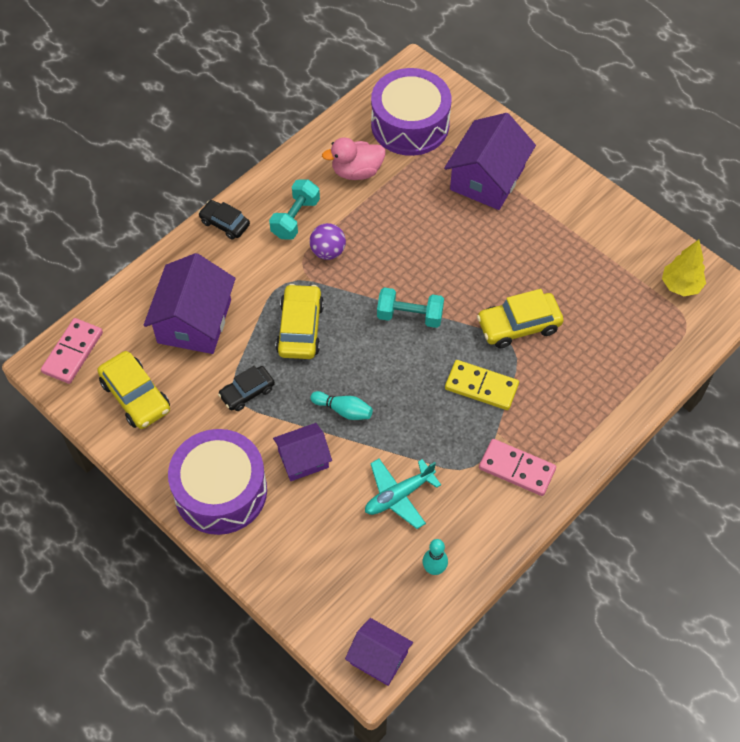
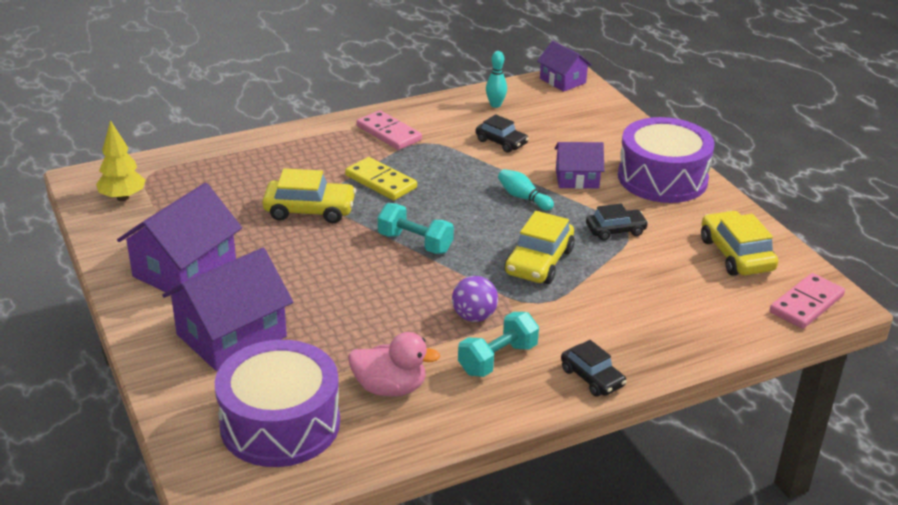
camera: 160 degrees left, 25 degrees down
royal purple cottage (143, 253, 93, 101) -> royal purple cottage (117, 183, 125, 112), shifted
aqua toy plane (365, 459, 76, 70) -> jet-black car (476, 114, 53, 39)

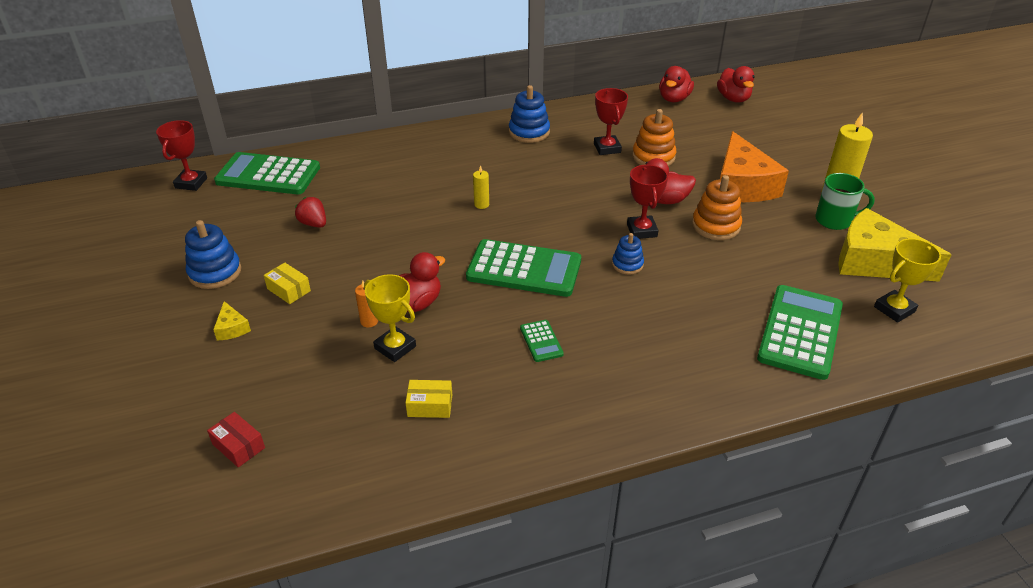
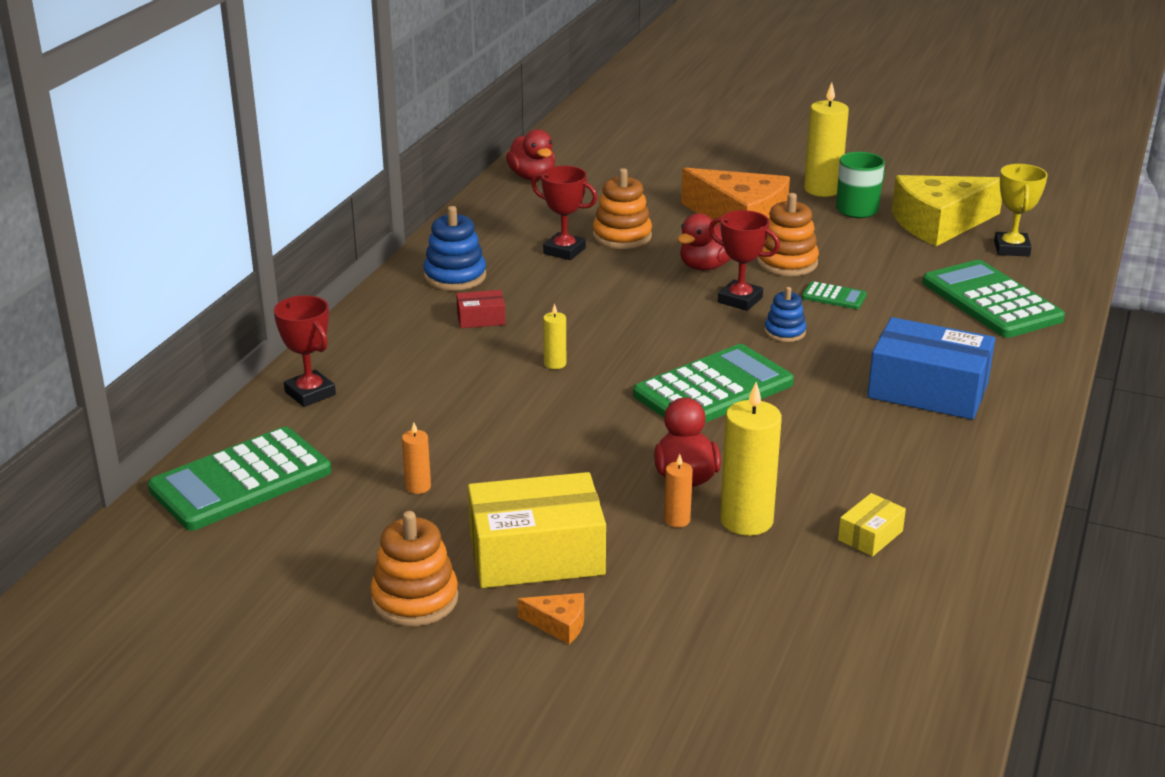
camera: 50 degrees left, 10 degrees down
red prize cup (156, 120, 51, 71) -> red prize cup (274, 295, 62, 112), shifted
blue ring stacker (185, 220, 56, 69) -> orange ring stacker (370, 511, 88, 115)
red strawberry (295, 197, 31, 31) -> orange pillar candle (402, 422, 29, 72)
red box (207, 412, 58, 56) -> red box (456, 290, 50, 38), shifted
golden box (264, 262, 47, 42) -> golden box (468, 472, 138, 116), x2.17
golden cheese (213, 301, 38, 39) -> orange cheese (517, 593, 67, 51)
golden prize cup (364, 274, 52, 88) -> golden pillar candle (720, 382, 62, 154)
green adding machine (520, 320, 44, 42) -> green adding machine (802, 281, 65, 28), shifted
none -> blue box (867, 317, 128, 103)
red rubber duck (717, 66, 38, 36) -> none

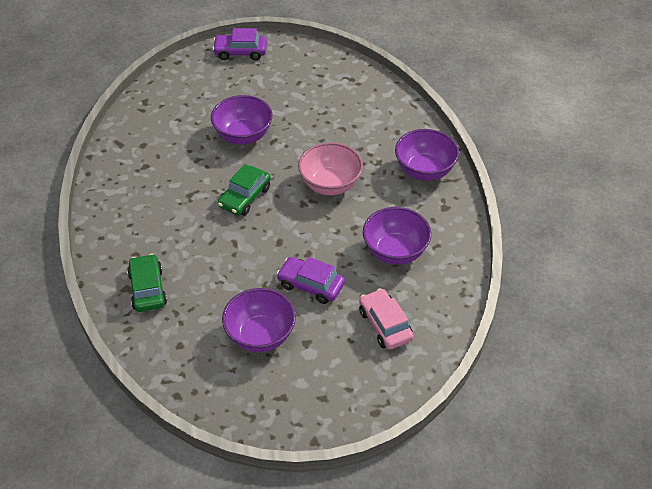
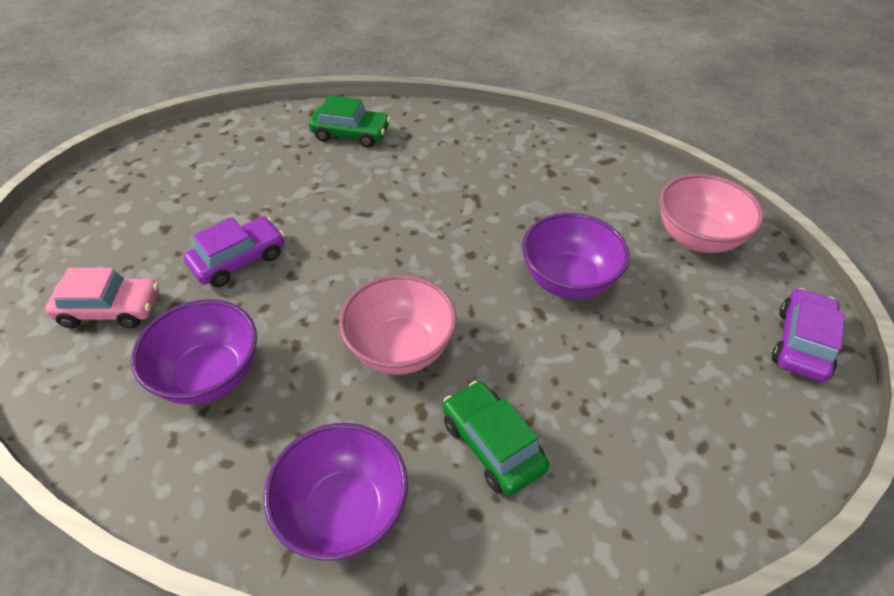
camera: 115 degrees right, 0 degrees up
green car (218, 164, 53, 51) -> green car (443, 381, 106, 115), shifted
none -> pink bowl (660, 174, 104, 79)
royal purple bowl (222, 288, 74, 64) -> none

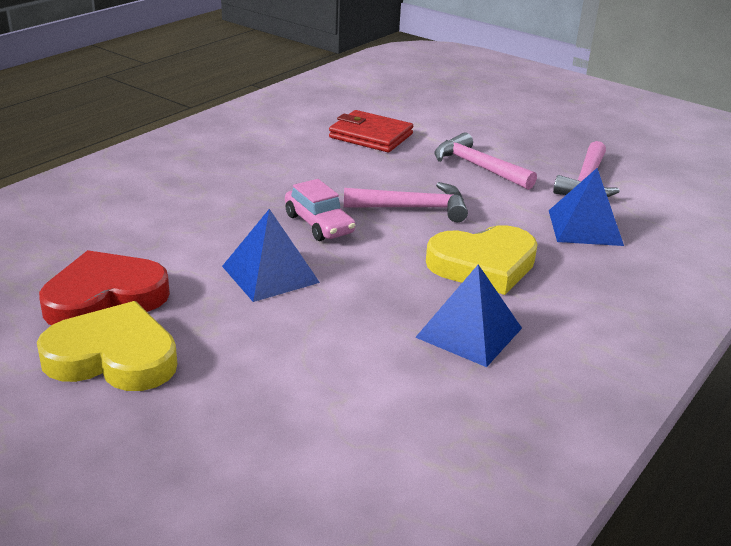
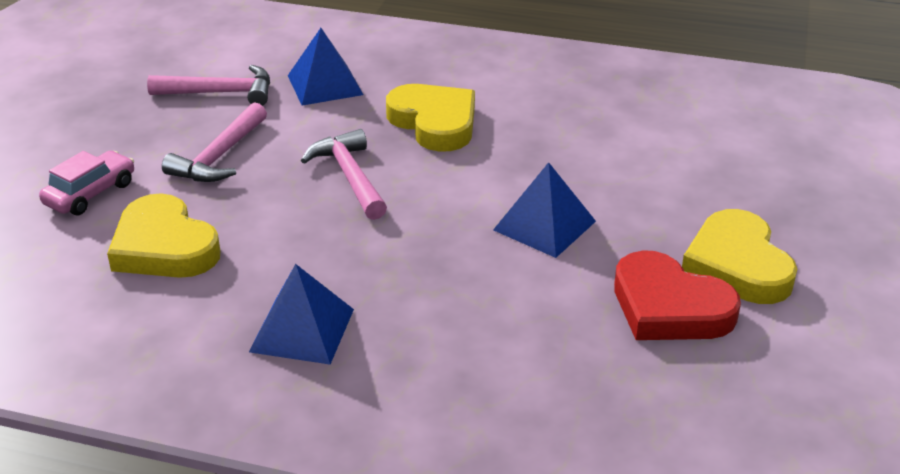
camera: 110 degrees left, 5 degrees up
pink car (285, 179, 70, 62) -> pink car (39, 151, 95, 64), shifted
red billfold (329, 110, 84, 42) -> golden love heart (107, 193, 113, 85)
blue solid pyramid (415, 264, 107, 103) -> blue solid pyramid (249, 264, 105, 101), shifted

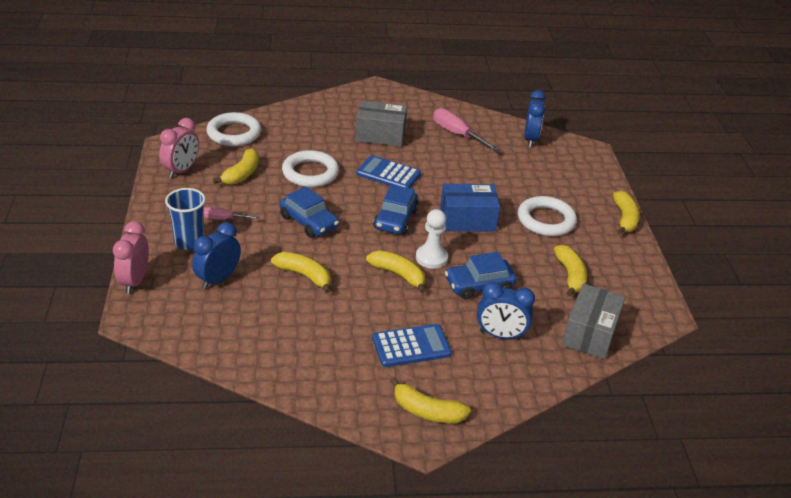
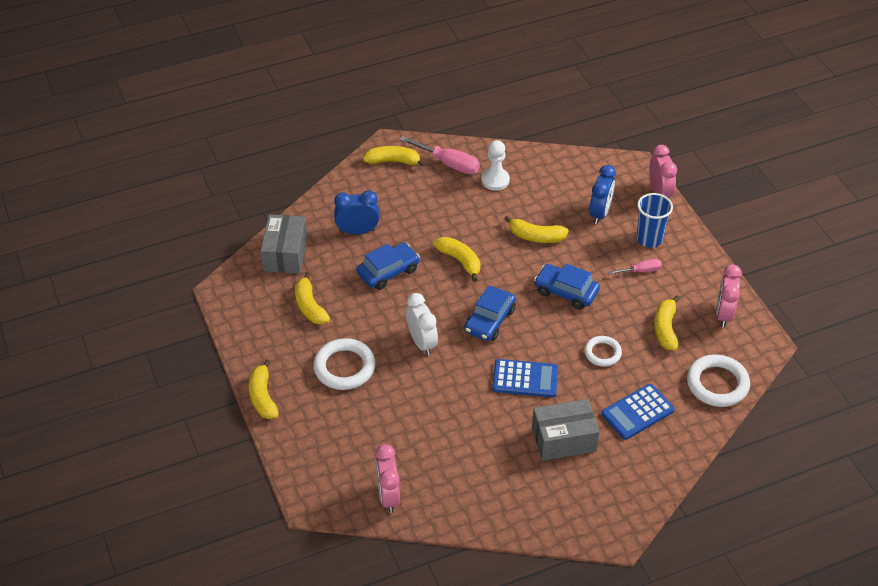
camera: 165 degrees right, 10 degrees up
blue alarm clock (524, 90, 22, 57) -> pink alarm clock (375, 444, 25, 69)
pink flat screwdriver (433, 108, 67, 43) -> pink flat screwdriver (400, 136, 80, 38), shifted
blue box (440, 184, 60, 47) -> snow-white alarm clock (406, 293, 32, 62)
golden banana (366, 250, 60, 43) -> golden banana (433, 237, 47, 45), 150 degrees counterclockwise
blue car (373, 184, 46, 51) -> blue car (464, 285, 52, 56), 150 degrees counterclockwise
snow-white game pawn (416, 209, 32, 60) -> snow-white game pawn (481, 140, 29, 51), shifted
snow-white torus (282, 150, 57, 37) -> snow-white torus (584, 336, 38, 31), x0.61
blue adding machine (372, 324, 80, 43) -> blue adding machine (601, 384, 74, 56), shifted

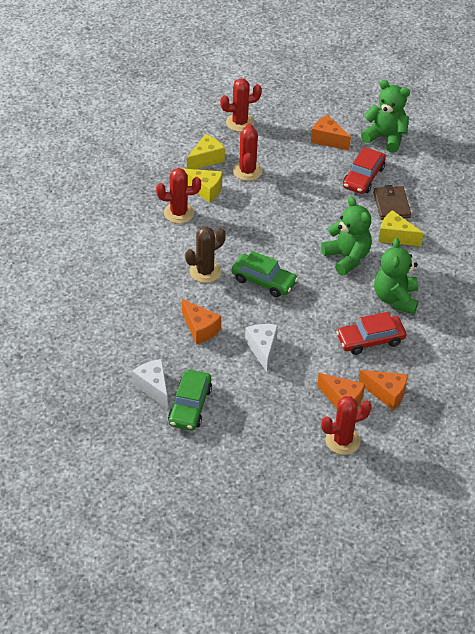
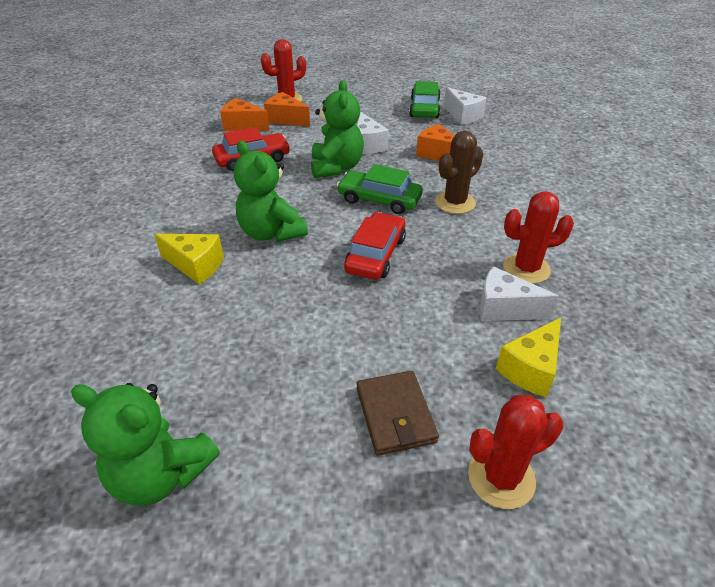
camera: 175 degrees right, 5 degrees down
green teddy (374, 238, 44, 76) -> green teddy (311, 80, 53, 98), shifted
red car (343, 147, 43, 47) -> red car (344, 212, 62, 68), shifted
dark brown billfold (373, 185, 38, 35) -> dark brown billfold (357, 371, 82, 84), shifted
golden cheese (182, 168, 41, 35) -> snow-white cheese (479, 266, 80, 55)
red cactus (233, 124, 29, 57) -> none
orange cheese (311, 115, 40, 36) -> none

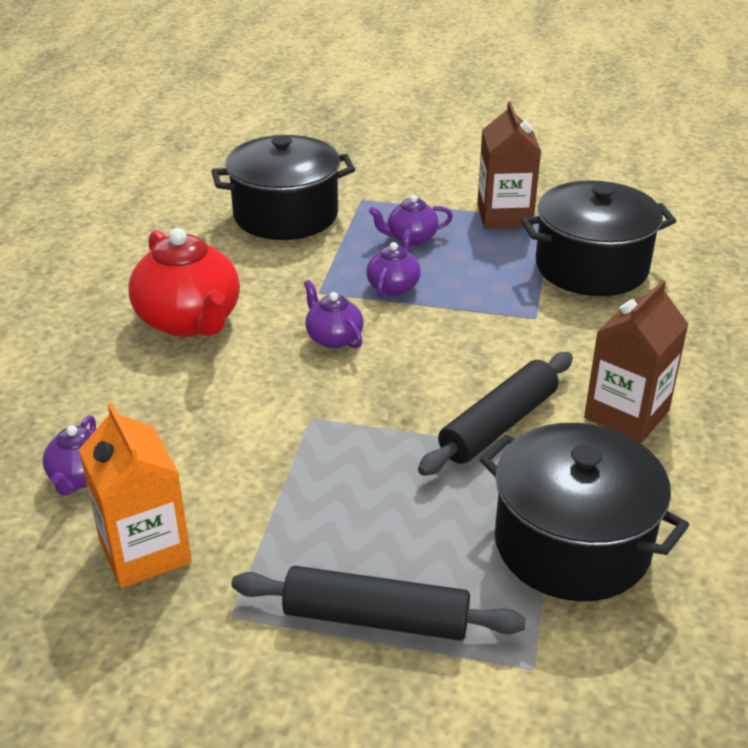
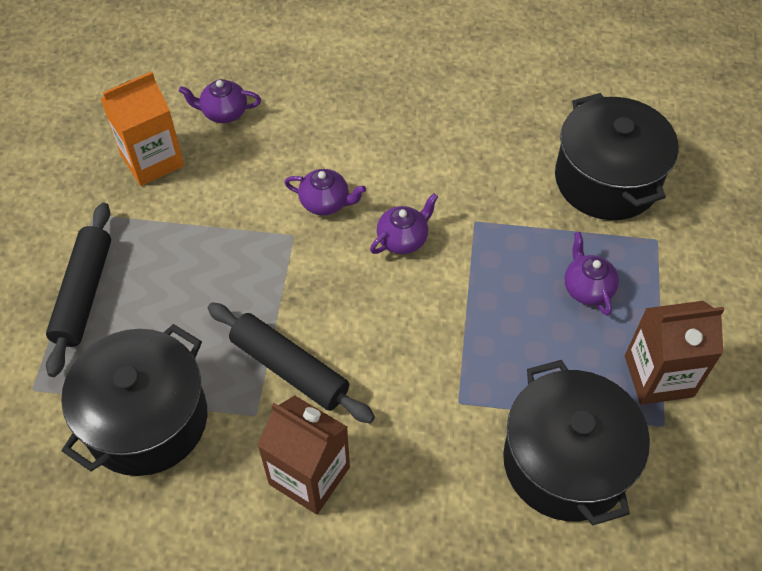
camera: 85 degrees right, 20 degrees up
royal purple teapot (366, 230, 55, 67) -> royal purple teapot (284, 169, 82, 46), shifted
red teapot (129, 228, 111, 109) -> none

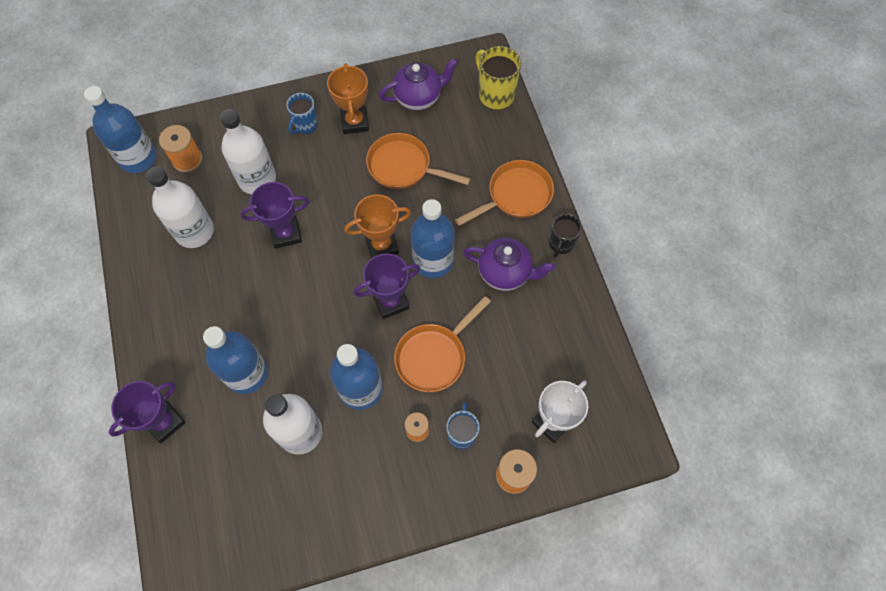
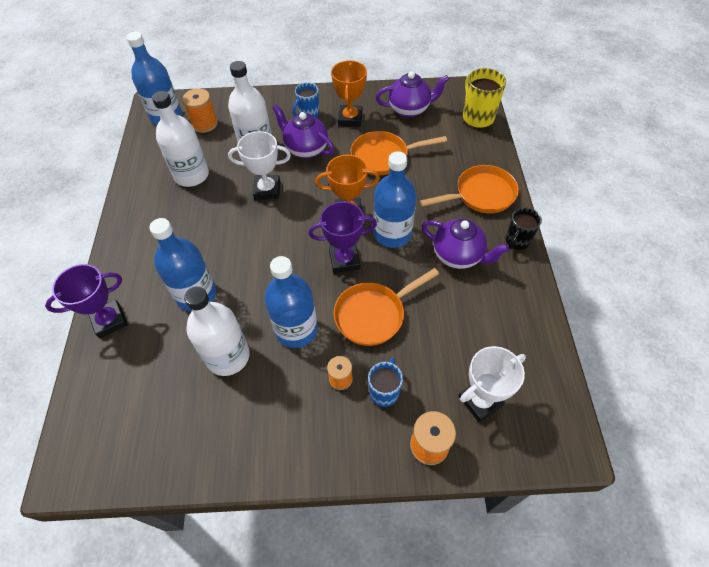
camera: 15 degrees right, 10 degrees down
royal purple prize cup (241, 182, 68, 67) -> snow-white prize cup (228, 131, 63, 69)
none -> royal purple teapot (272, 104, 62, 55)
orange pan (366, 133, 105, 56) -> orange pan (350, 131, 97, 44), 45 degrees counterclockwise

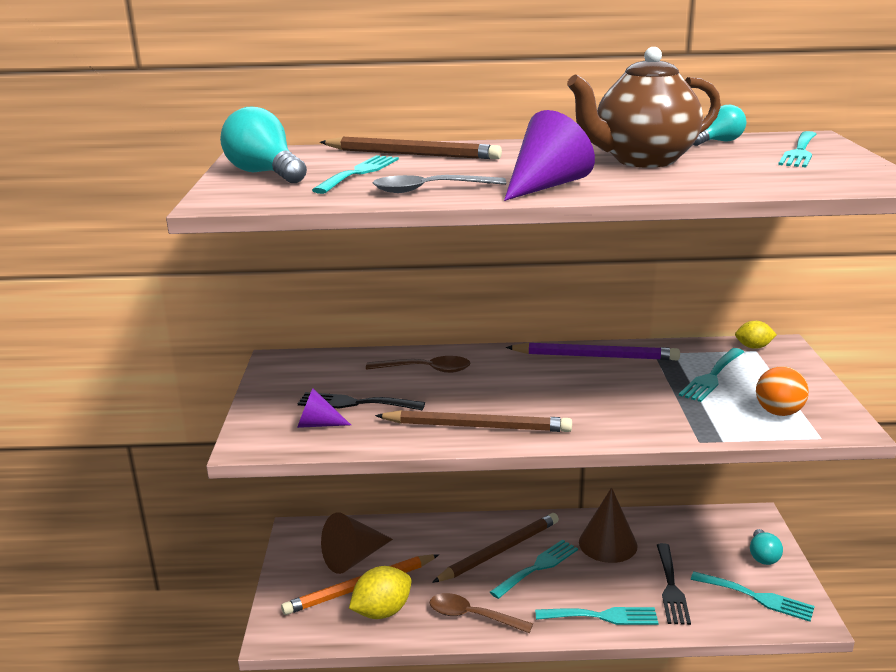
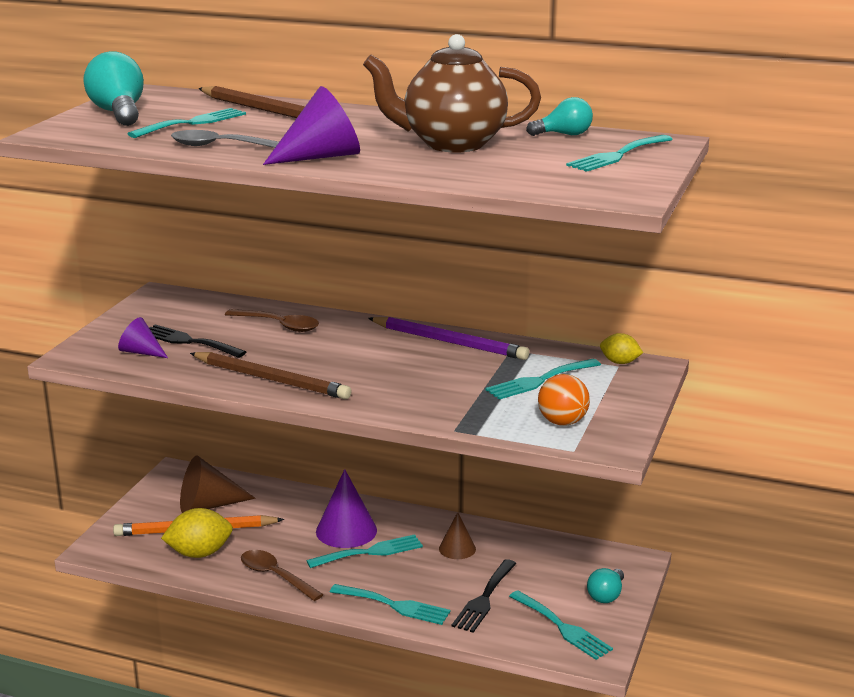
camera: 20 degrees right, 0 degrees up
dark brown pencil (432, 513, 127, 70) -> royal purple cone shape (316, 469, 61, 79)
dark brown cone shape (579, 487, 59, 76) -> dark brown cone shape (439, 512, 37, 47), x0.59

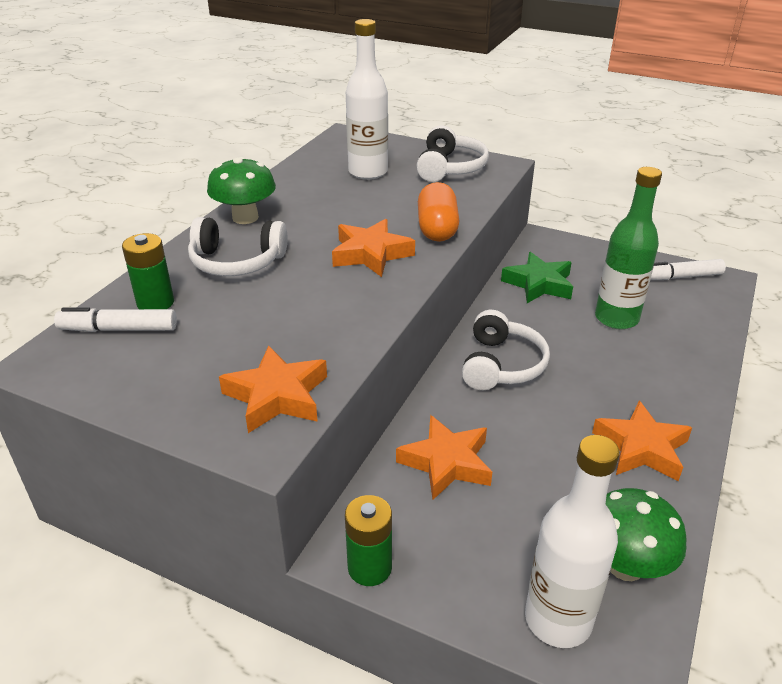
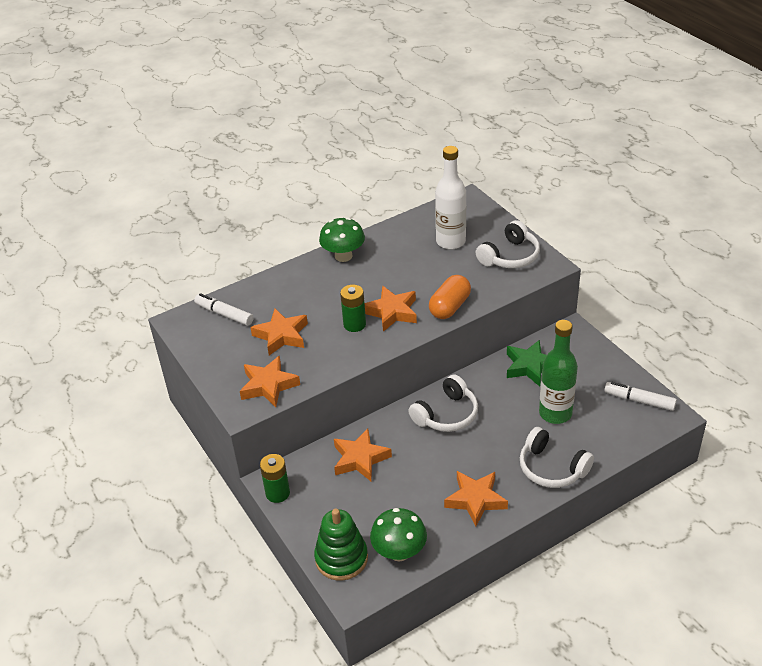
camera: 35 degrees right, 5 degrees up
none -> orange star shape (250, 309, 58, 46)
snow-white bottle (525, 435, 95, 213) -> green ring stacker (314, 509, 54, 72)
green power cell (122, 233, 52, 76) -> green power cell (340, 285, 26, 47), shifted
snow-white headset (188, 217, 99, 59) -> snow-white headset (520, 427, 74, 61), shifted

